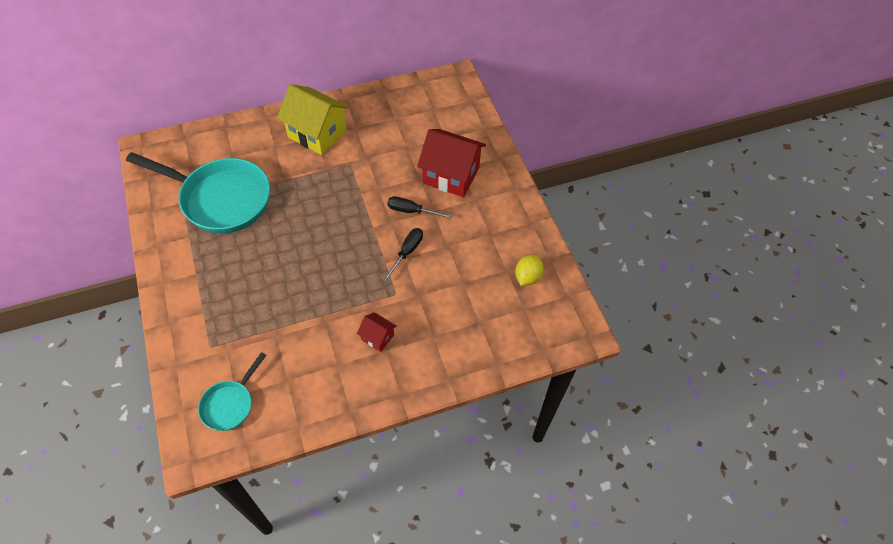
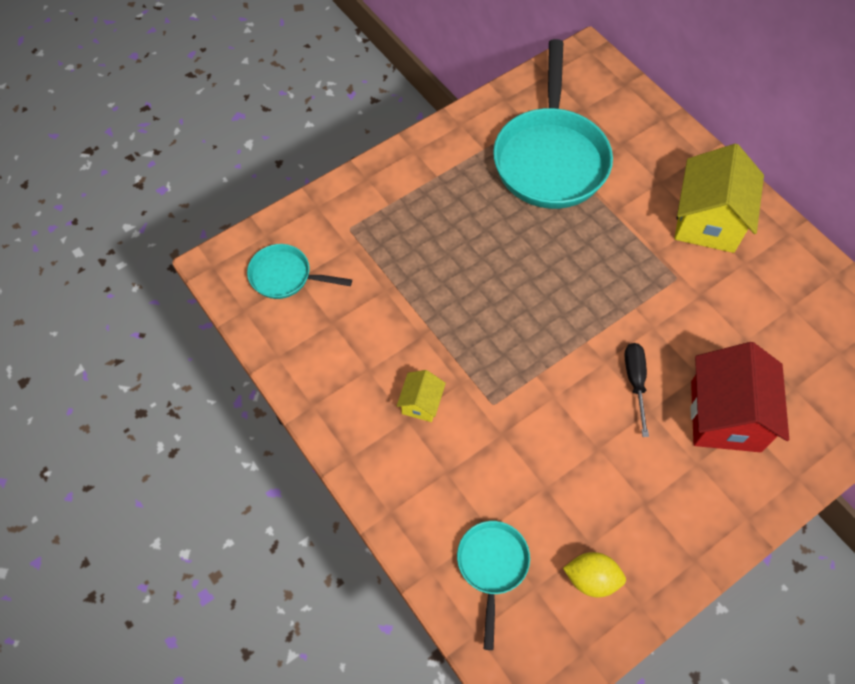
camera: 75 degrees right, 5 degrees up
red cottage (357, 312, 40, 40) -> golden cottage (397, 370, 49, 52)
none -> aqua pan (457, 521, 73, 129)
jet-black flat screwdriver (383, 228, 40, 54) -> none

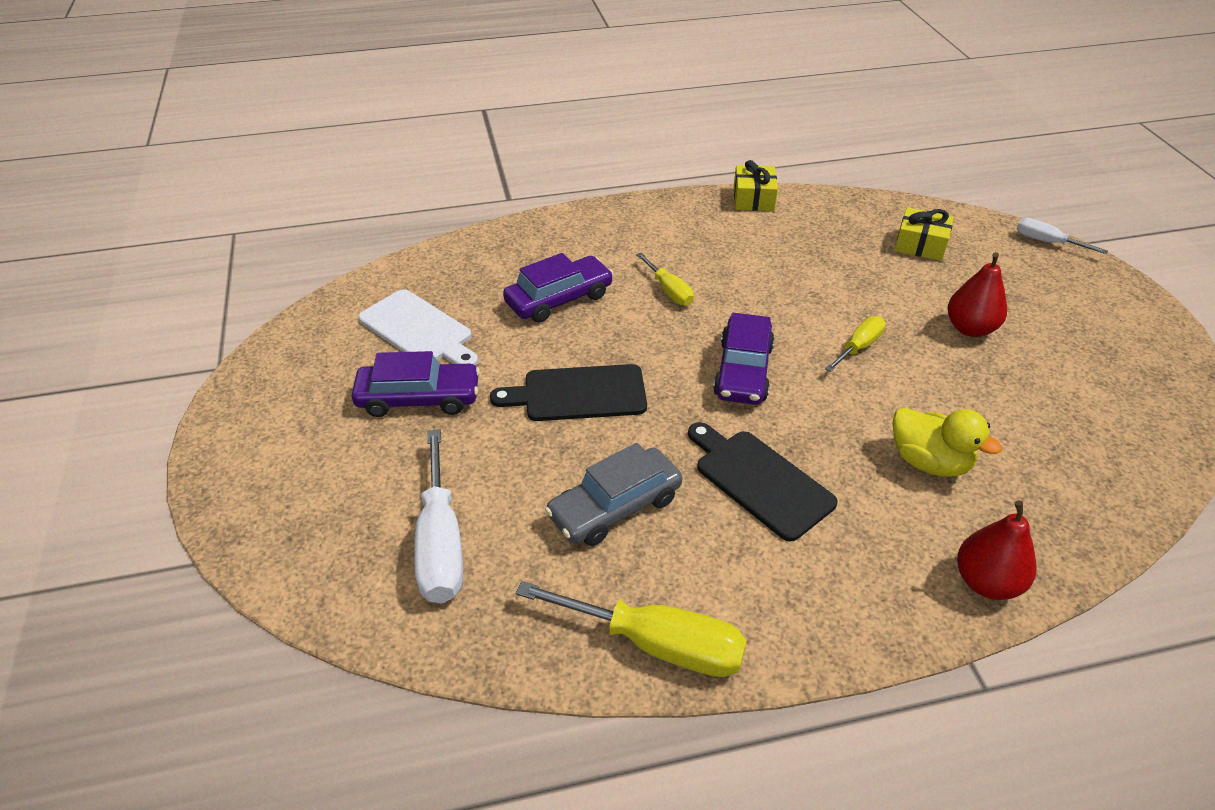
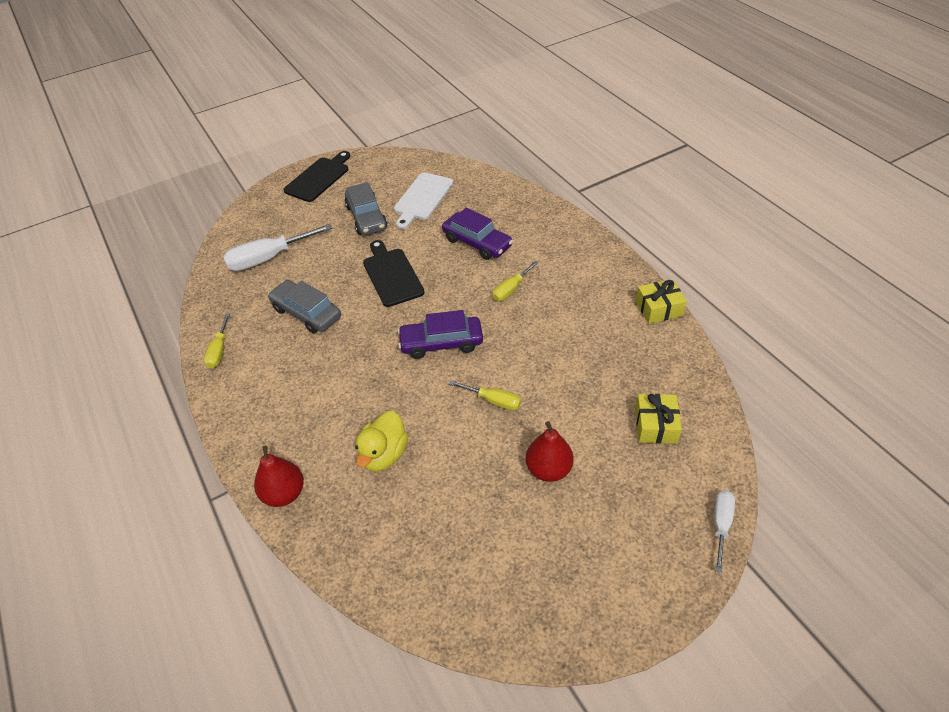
camera: 75 degrees right, 5 degrees up
golden flat screwdriver (516, 581, 231, 96) -> golden flat screwdriver (204, 313, 26, 55), x0.57
jet-black cutting board (688, 422, 150, 120) -> jet-black cutting board (283, 151, 67, 51), shifted
royal purple car (352, 351, 128, 66) -> gray car (345, 182, 42, 53)

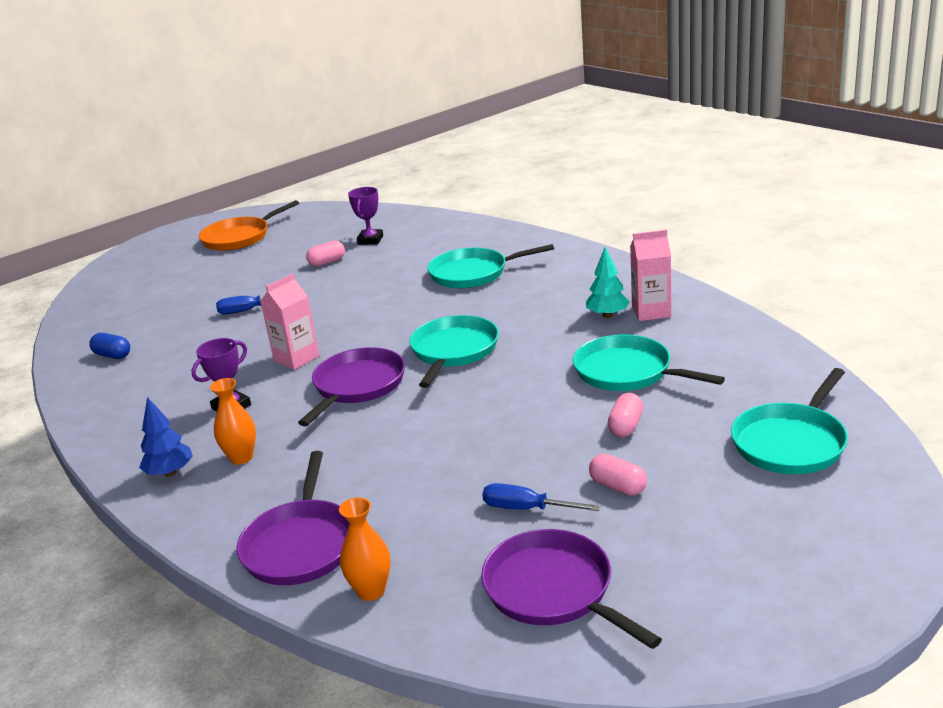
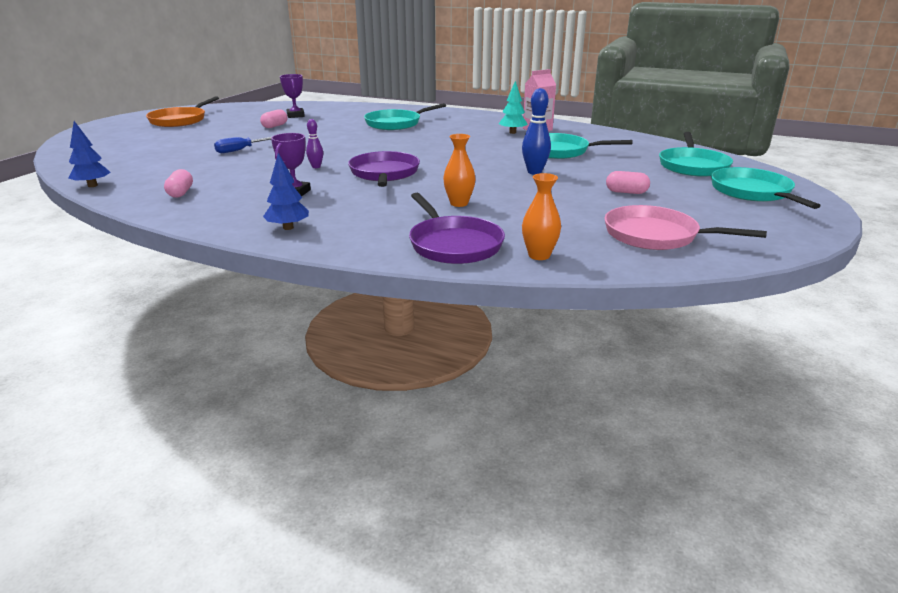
camera: 30 degrees left, 0 degrees up
none -> blue tree (68, 121, 43, 66)
pink pill (608, 393, 35, 44) -> pink pill (164, 169, 29, 29), shifted
pink milk carton (260, 273, 60, 97) -> royal purple bowling pin (306, 119, 17, 49)
orange flower vase (210, 378, 46, 87) -> orange flower vase (443, 134, 33, 73), shifted
none -> blue bowling pin (522, 88, 29, 87)
royal purple pan (481, 529, 181, 120) -> pink pan (604, 205, 163, 45)
aqua pan (409, 315, 90, 73) -> aqua pan (711, 167, 110, 42), shifted
blue pill (89, 333, 41, 26) -> none
blue flat screwdriver (482, 483, 118, 28) -> none

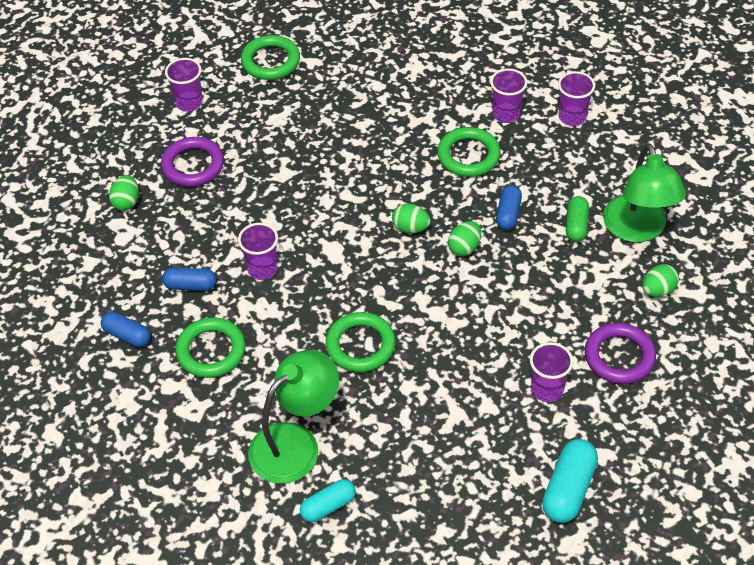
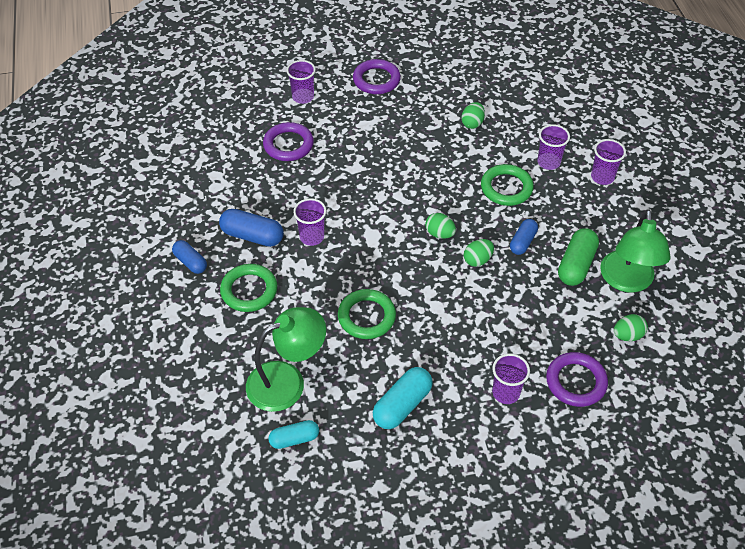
camera: 15 degrees right, 0 degrees up
blue pill (162, 268, 55, 23) -> blue pill (219, 209, 65, 38), x1.53
green torus (241, 35, 59, 45) -> royal purple torus (353, 59, 48, 35)
aqua pill (542, 439, 56, 84) -> aqua pill (373, 367, 60, 62), shifted
green egg shape (109, 175, 30, 36) -> green egg shape (461, 102, 24, 27), shifted
green pill (566, 196, 23, 46) -> green pill (558, 228, 41, 58), x1.53

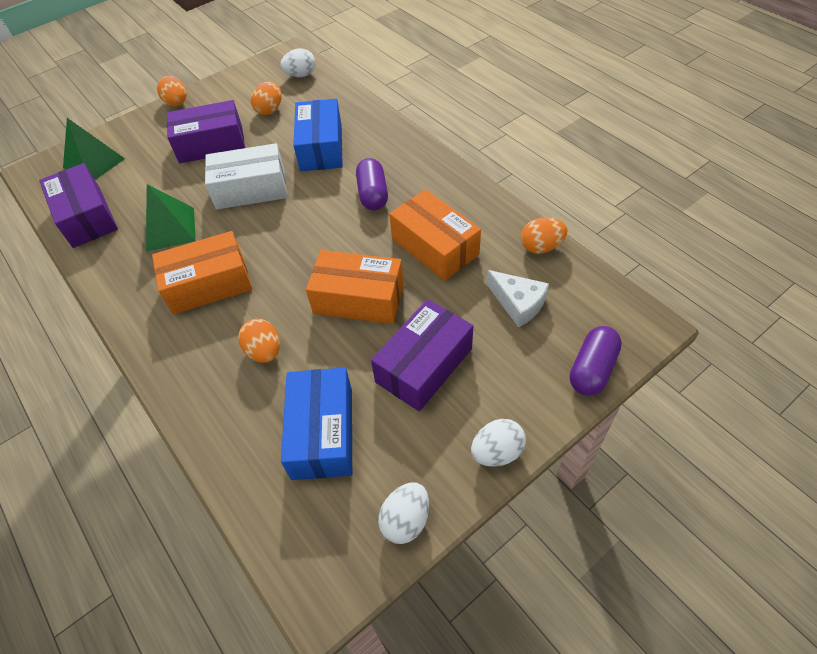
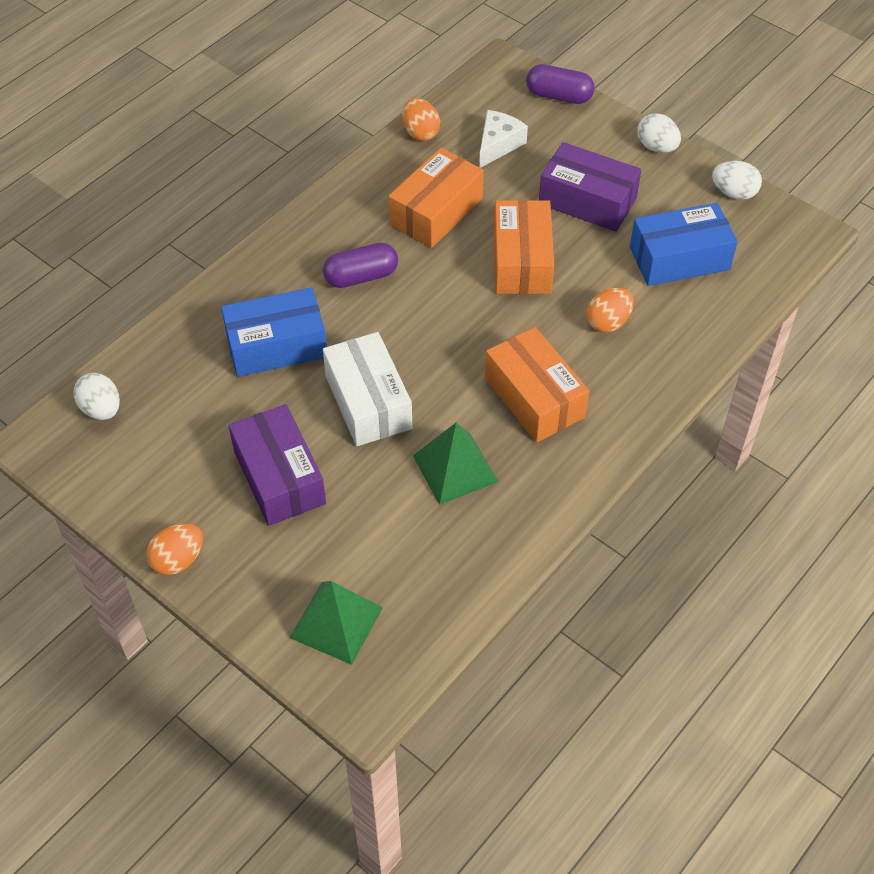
camera: 105 degrees left, 0 degrees up
royal purple box (39, 163, 79, 85) -> none
orange egg shape (251, 81, 31, 34) -> none

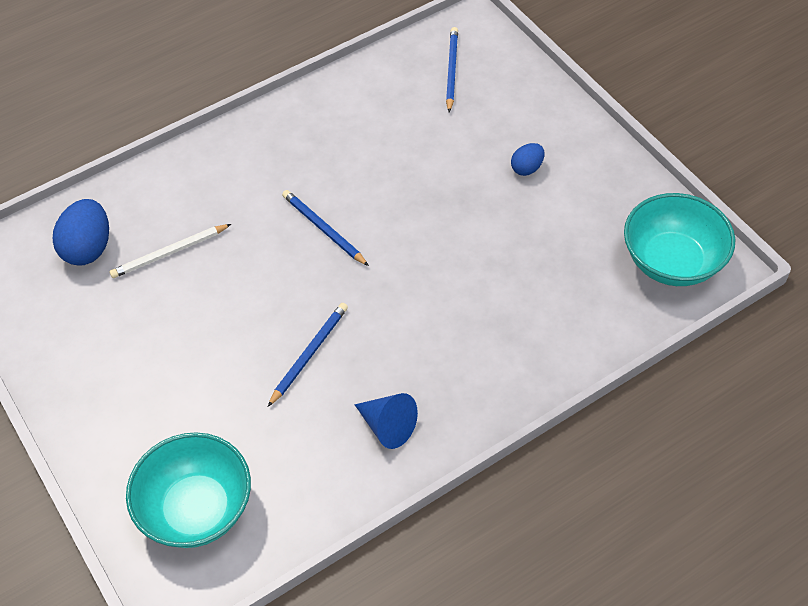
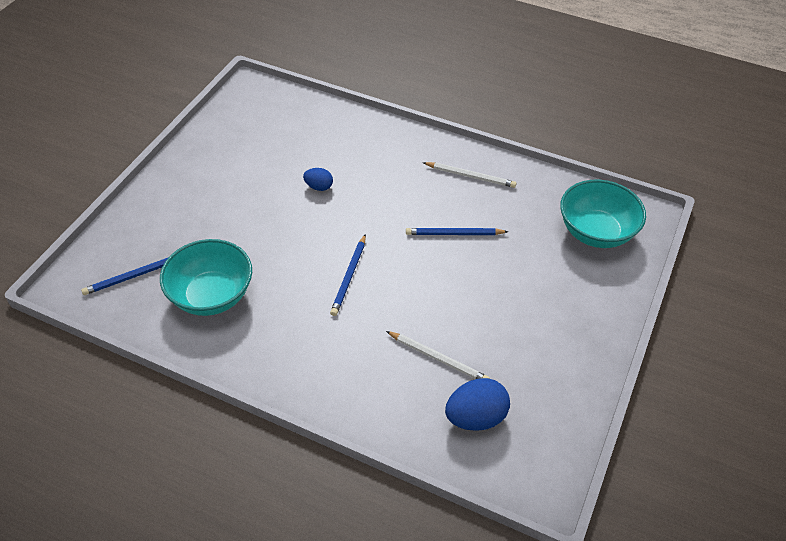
camera: 125 degrees left, 5 degrees down
aqua bowl (624, 193, 111, 93) -> aqua bowl (160, 239, 92, 77), shifted
blue egg shape (511, 143, 33, 33) -> blue egg shape (303, 168, 30, 23), shifted
blue cone shape (355, 393, 63, 56) -> snow-white pencil (423, 162, 94, 26)

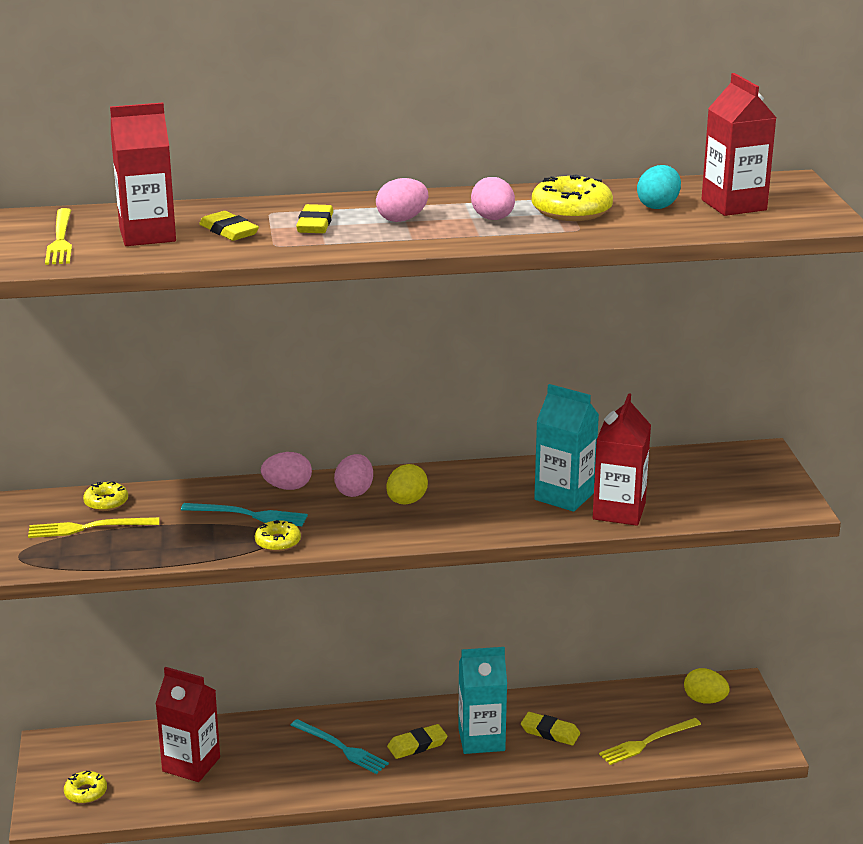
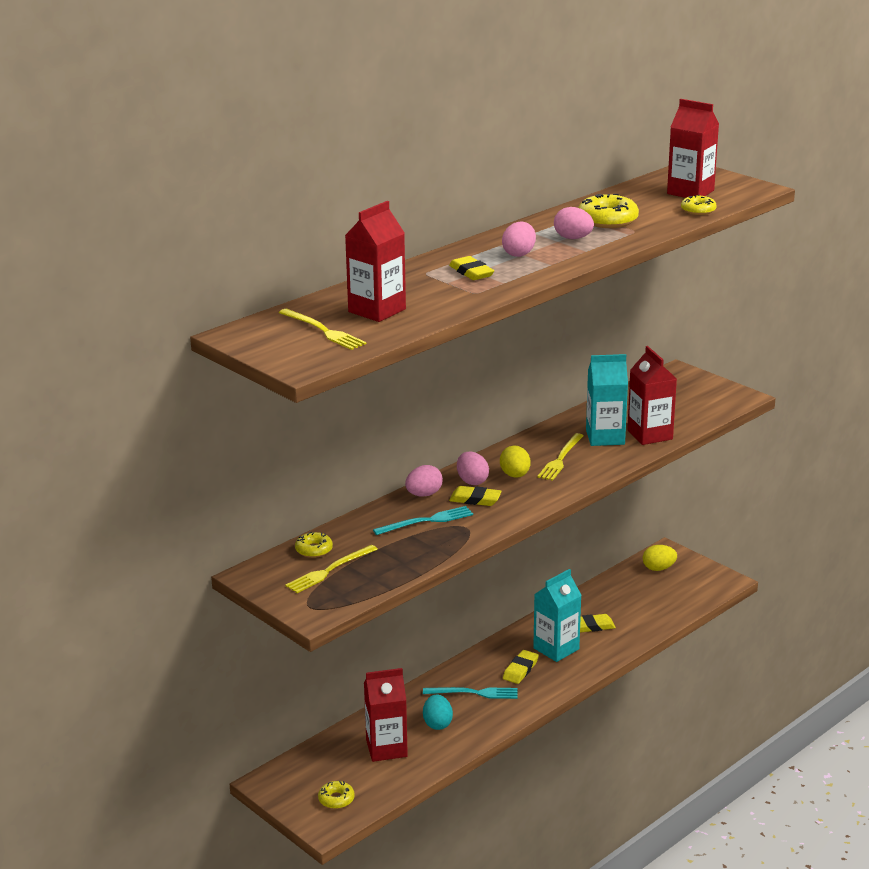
camera: 35 degrees left, 0 degrees up
aqua egg shape (637, 165, 44, 44) -> aqua egg shape (423, 695, 30, 35), shifted
golden eraser (199, 211, 60, 30) -> golden eraser (449, 486, 53, 20), shifted
golden dinner fork (599, 718, 102, 47) -> golden dinner fork (537, 433, 47, 48), shifted
golden donut (255, 520, 46, 32) -> golden donut (681, 195, 36, 20), shifted

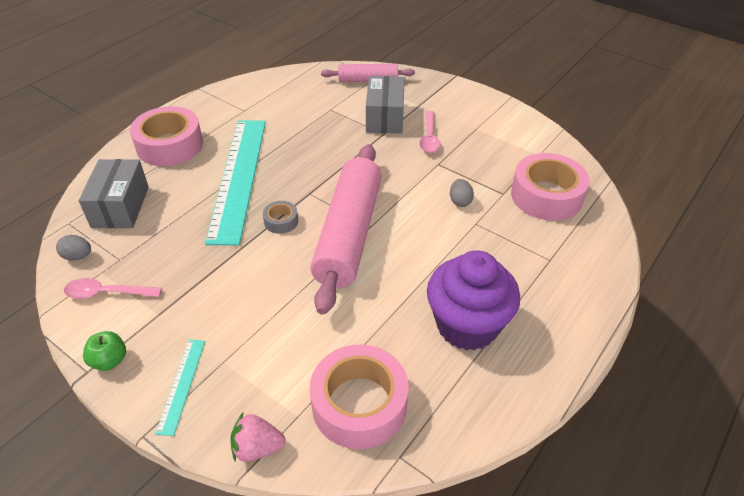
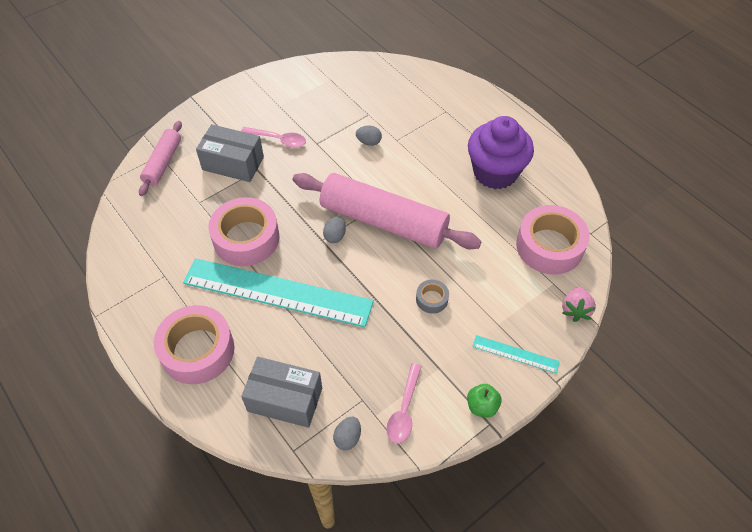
camera: 75 degrees left, 10 degrees up
pink sticky tape (511, 153, 79, 68) -> pink sticky tape (208, 197, 72, 69), shifted
none -> gray egg shape (323, 216, 23, 27)
gray sticky tape (263, 201, 35, 33) -> gray sticky tape (416, 280, 33, 34), shifted

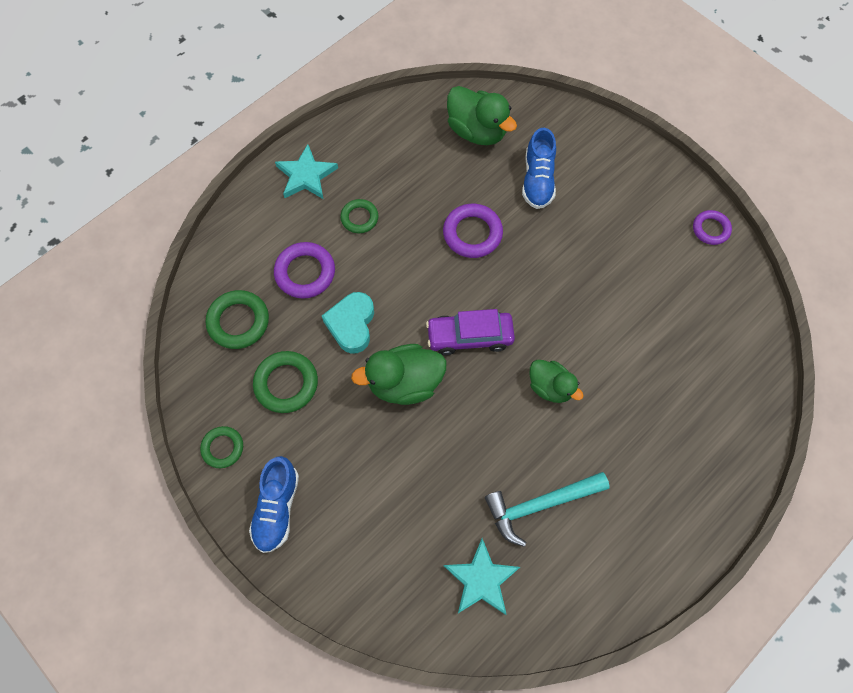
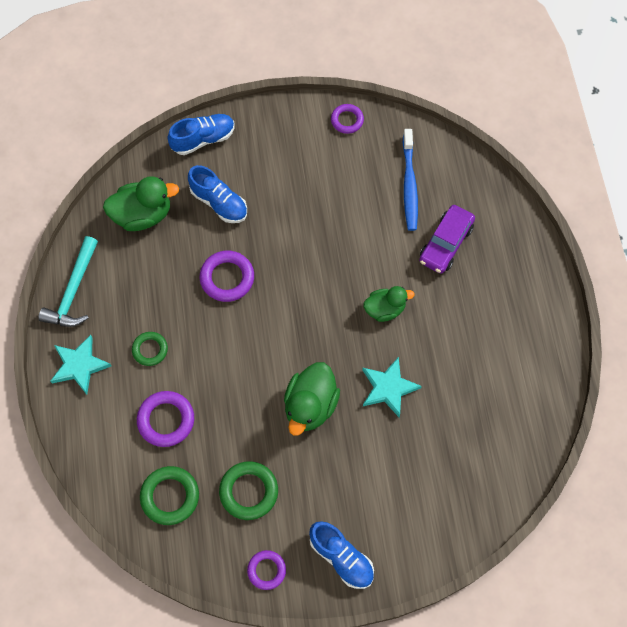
camera: 55 degrees left, 0 degrees up
aqua hammer (485, 472, 125, 75) -> aqua hammer (38, 236, 60, 91), shifted
none -> blue lace-up shoe (168, 114, 67, 41)
green torus (200, 426, 43, 42) -> royal purple torus (247, 550, 39, 40)
aqua star shape (444, 538, 76, 77) -> aqua star shape (362, 357, 60, 61), shifted
none -> blue dental brush (403, 129, 15, 102)
royal purple car (426, 309, 89, 46) -> royal purple car (419, 205, 56, 69), shifted
aqua love heart (322, 292, 52, 62) -> none

